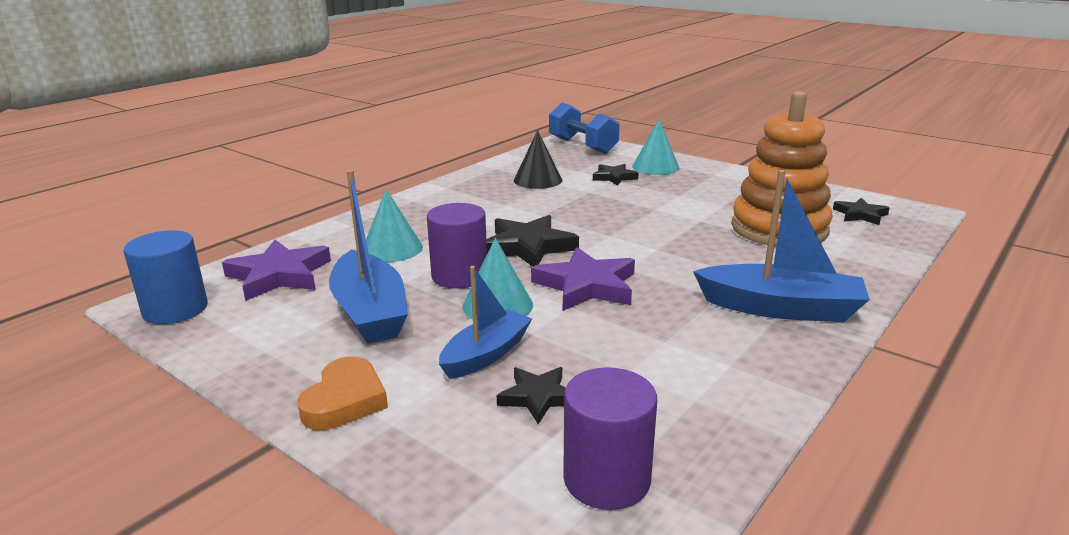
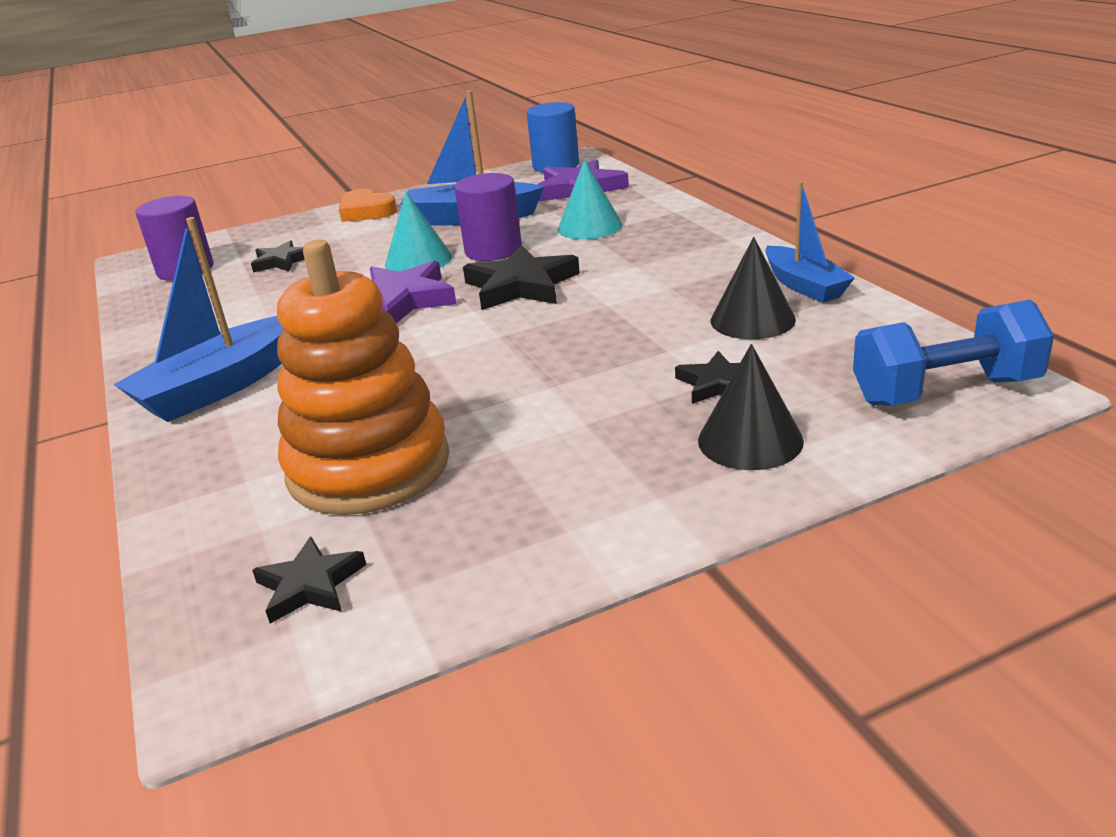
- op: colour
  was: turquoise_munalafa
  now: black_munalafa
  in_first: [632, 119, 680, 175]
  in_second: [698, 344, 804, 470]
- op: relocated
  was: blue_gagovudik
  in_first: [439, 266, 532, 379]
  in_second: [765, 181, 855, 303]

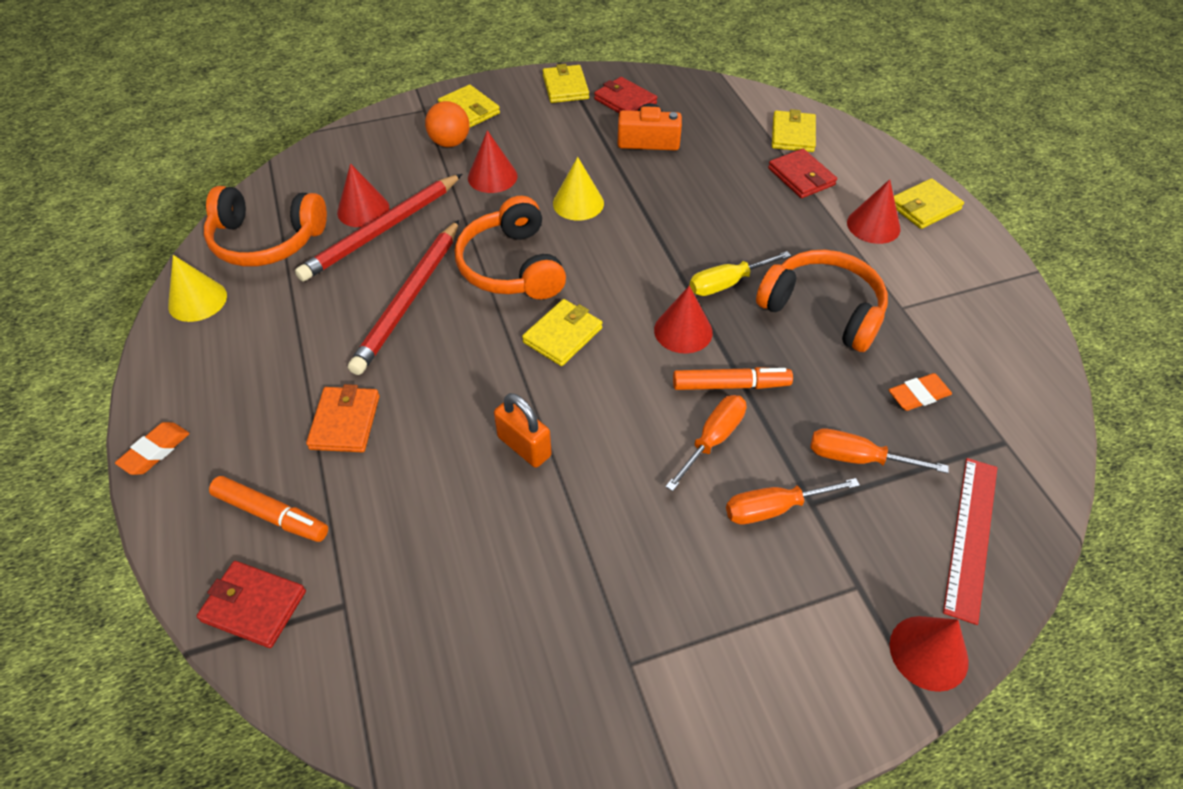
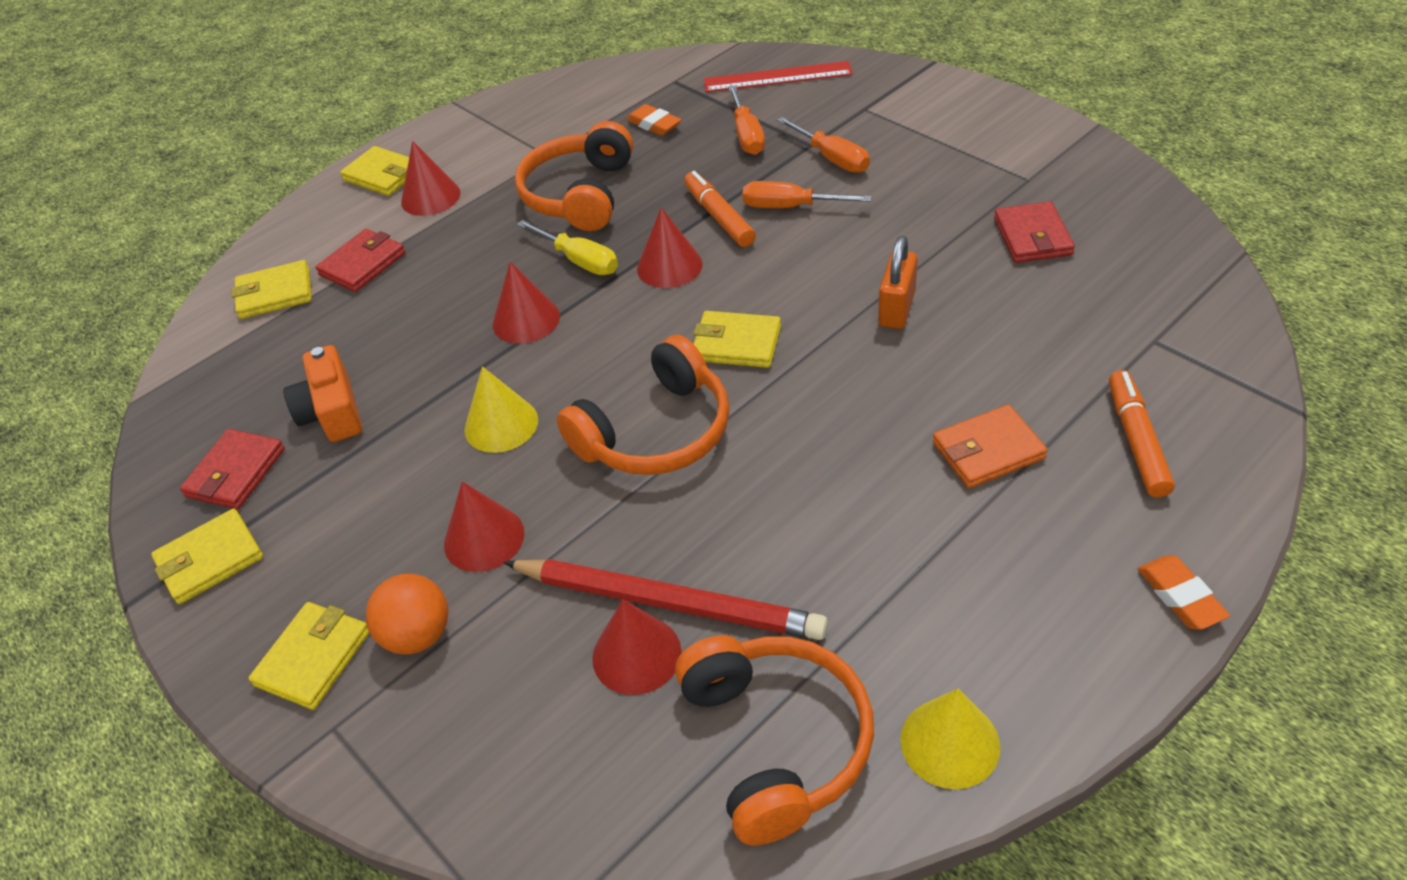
- op: missing
  was: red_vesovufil
  in_first: [348, 220, 459, 375]
- op: spun
  was: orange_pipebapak
  in_first: [115, 422, 190, 475]
  in_second: [1138, 556, 1230, 630]
  clockwise: 60
- op: relocated
  was: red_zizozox
  in_first: [197, 561, 306, 648]
  in_second: [994, 201, 1075, 263]
- op: relocated
  was: red_munalafa
  in_first: [890, 616, 969, 692]
  in_second: [493, 262, 560, 344]

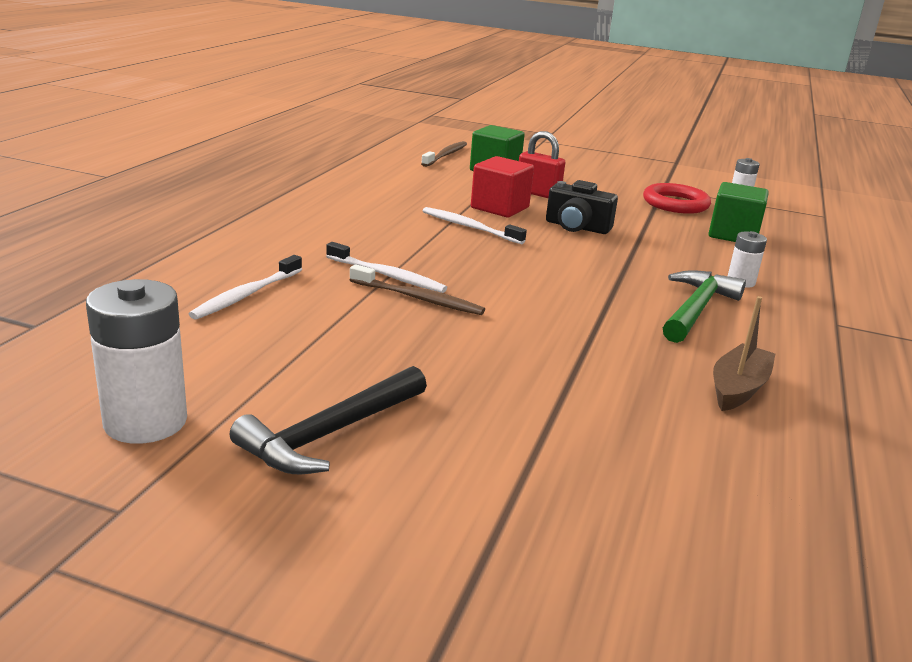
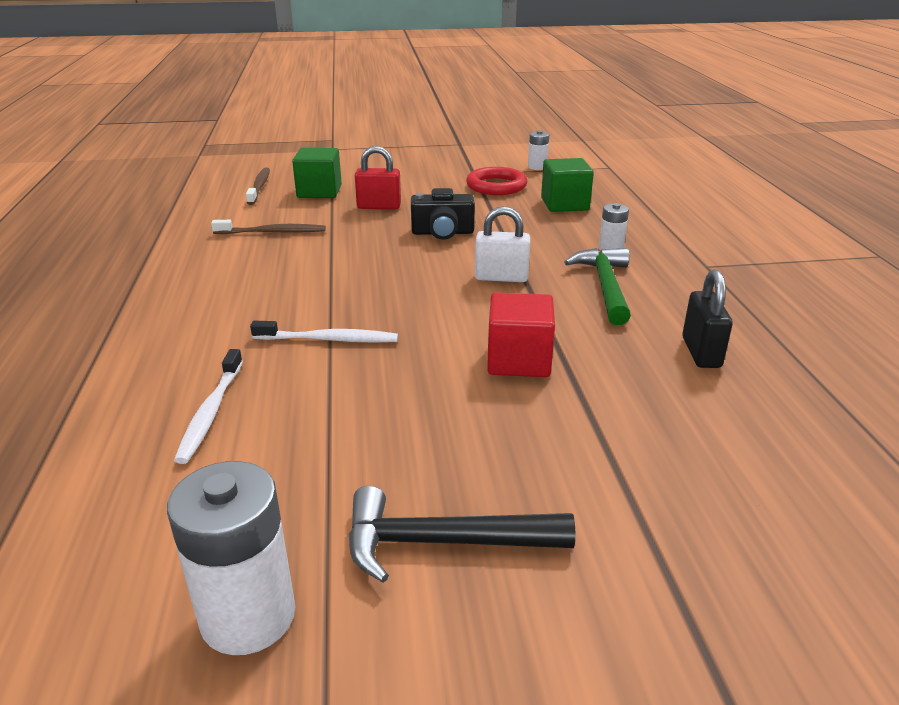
- op: relocated
  was: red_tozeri
  in_first: [471, 156, 534, 218]
  in_second: [487, 292, 555, 377]
- op: missing
  was: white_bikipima
  in_first: [423, 207, 527, 244]
- op: relocated
  was: brown_bikipima
  in_first: [350, 264, 485, 315]
  in_second: [211, 220, 326, 234]
- op: exchanged
  was: brown_gagovudik
  now: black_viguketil
  in_first: [713, 296, 775, 411]
  in_second: [682, 270, 733, 368]
- op: spun
  was: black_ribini
  in_first: [230, 366, 427, 474]
  in_second: [349, 486, 576, 583]
  clockwise: 75
- op: appeared
  now: white_viguketil
  in_second: [475, 206, 531, 282]

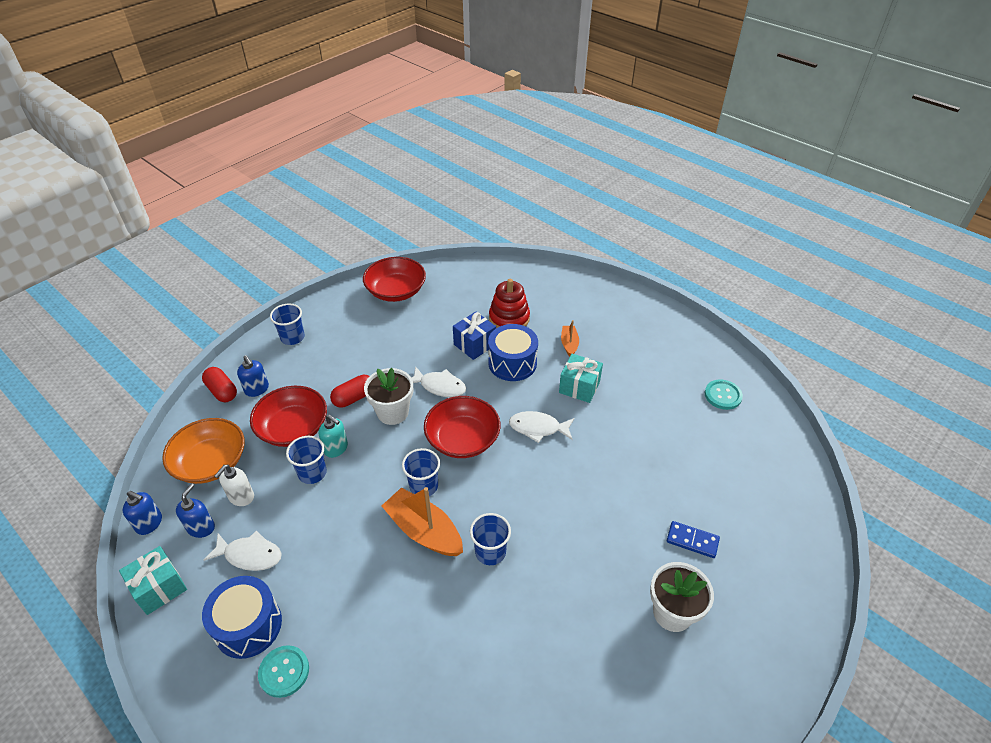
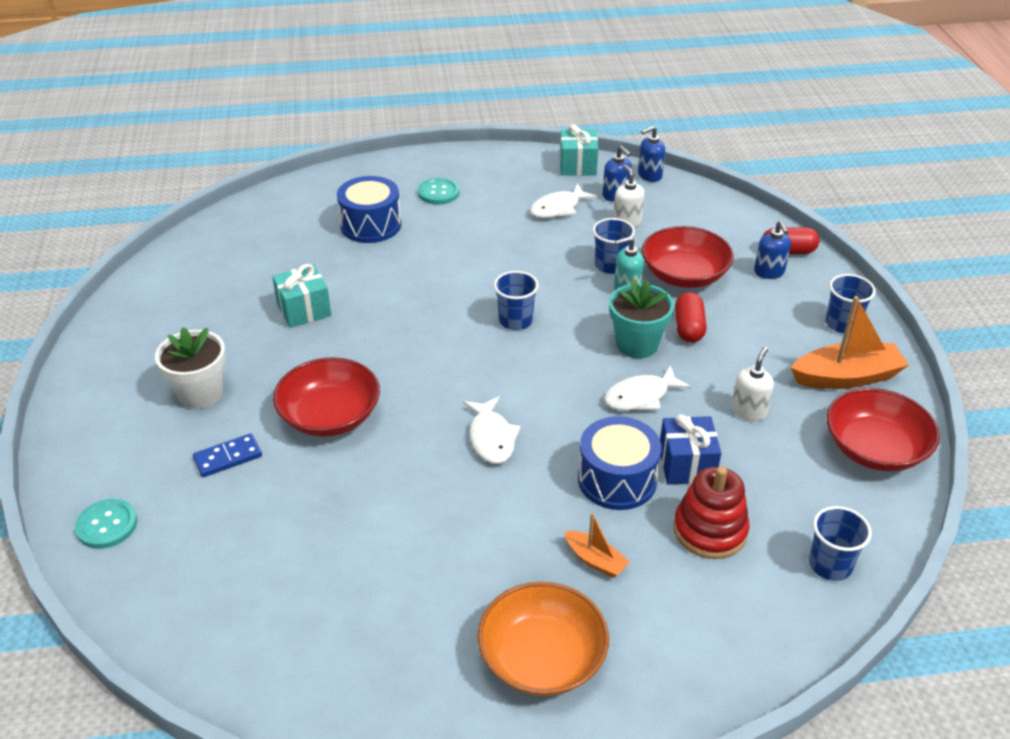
- op: relocated
  was: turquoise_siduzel
  in_first: [559, 354, 603, 403]
  in_second: [272, 264, 331, 328]
- op: spun
  was: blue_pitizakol
  in_first: [237, 355, 269, 397]
  in_second: [754, 221, 791, 279]
  clockwise: -105
- op: colour
  was: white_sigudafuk
  now: turquoise_sigudafuk
  in_first: [364, 368, 413, 425]
  in_second: [609, 279, 674, 358]
- op: relocated
  was: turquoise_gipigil
  in_first: [705, 380, 743, 410]
  in_second: [75, 499, 137, 549]
- op: relocated
  was: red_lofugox
  in_first: [424, 396, 501, 458]
  in_second: [273, 357, 380, 437]
- op: spun
  was: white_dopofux
  in_first: [509, 411, 574, 443]
  in_second: [463, 396, 521, 464]
  clockwise: 120
- op: relocated
  was: orange_lofugox
  in_first: [162, 418, 245, 484]
  in_second: [477, 581, 609, 696]
- op: relocated
  was: orange_gagovudik
  in_first: [382, 487, 463, 556]
  in_second: [791, 296, 909, 389]
- op: relocated
  was: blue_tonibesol
  in_first: [470, 513, 511, 565]
  in_second: [809, 506, 872, 581]
- op: relocated
  was: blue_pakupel
  in_first: [202, 576, 282, 659]
  in_second: [337, 176, 401, 243]
- op: appeared
  now: white_pitizakol
  in_second: [731, 347, 774, 421]

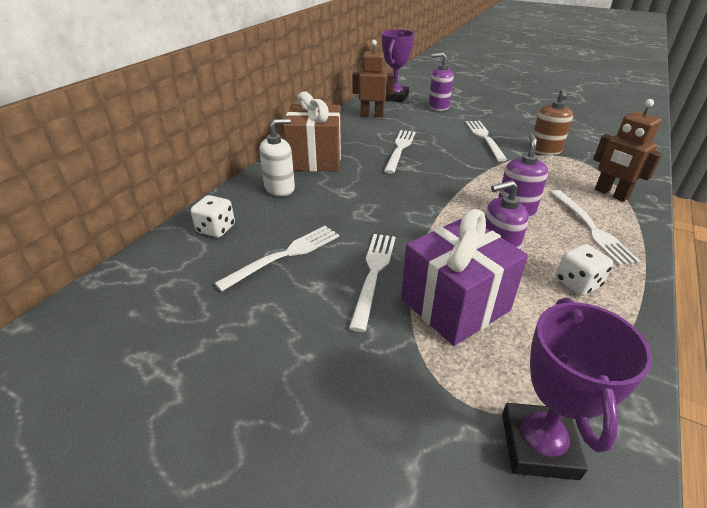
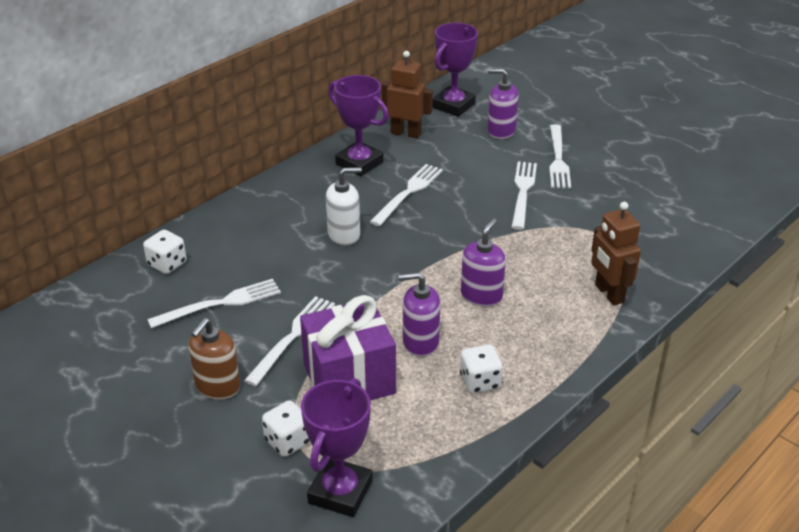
- op: relocated
  was: brown_pitizakol
  in_first: [530, 89, 573, 155]
  in_second: [189, 318, 240, 400]
- op: missing
  was: brown_siduzel
  in_first: [283, 92, 341, 172]
- op: relocated
  was: white_pitizakol
  in_first: [259, 119, 295, 197]
  in_second: [326, 167, 362, 246]
- op: relocated
  was: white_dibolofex
  in_first: [550, 190, 640, 266]
  in_second: [549, 124, 571, 188]
- op: appeared
  now: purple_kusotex
  in_second: [328, 75, 389, 176]
- op: appeared
  now: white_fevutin
  in_second: [262, 400, 310, 457]

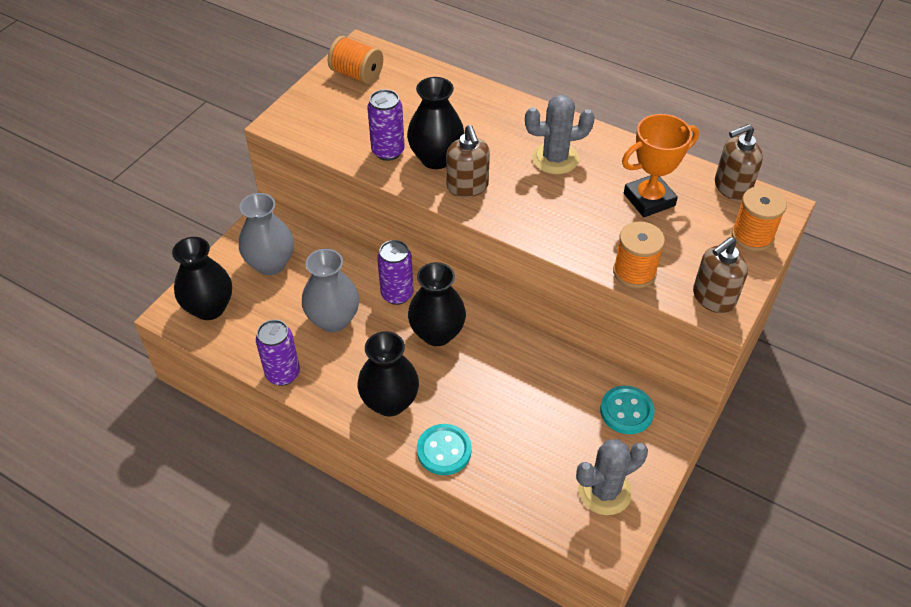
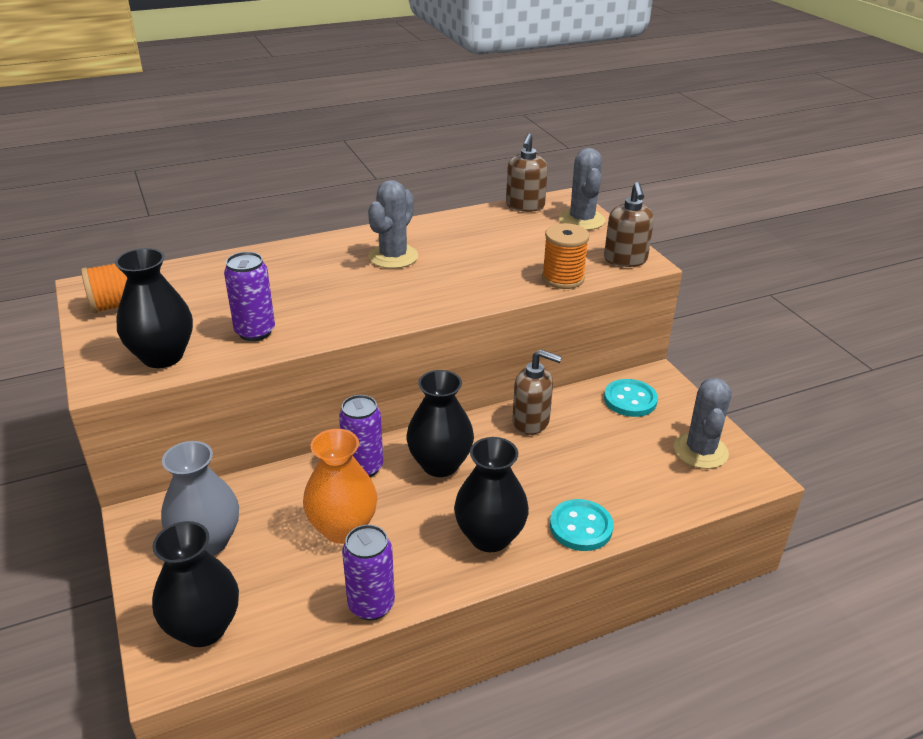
- op: relocated
  was: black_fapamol
  in_first: [407, 77, 465, 169]
  in_second: [115, 248, 193, 368]
- op: missing
  was: orange_kusotex
  in_first: [622, 114, 699, 217]
- op: relocated
  was: brown_pitizakol
  in_first: [446, 125, 490, 197]
  in_second: [512, 349, 562, 435]
- op: exchanged
  was: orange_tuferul
  now: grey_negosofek
  in_first: [731, 186, 787, 251]
  in_second: [559, 148, 605, 230]
- op: colour
  was: grey_fapamol
  now: orange_fapamol
  in_first: [302, 249, 359, 332]
  in_second: [303, 429, 377, 544]

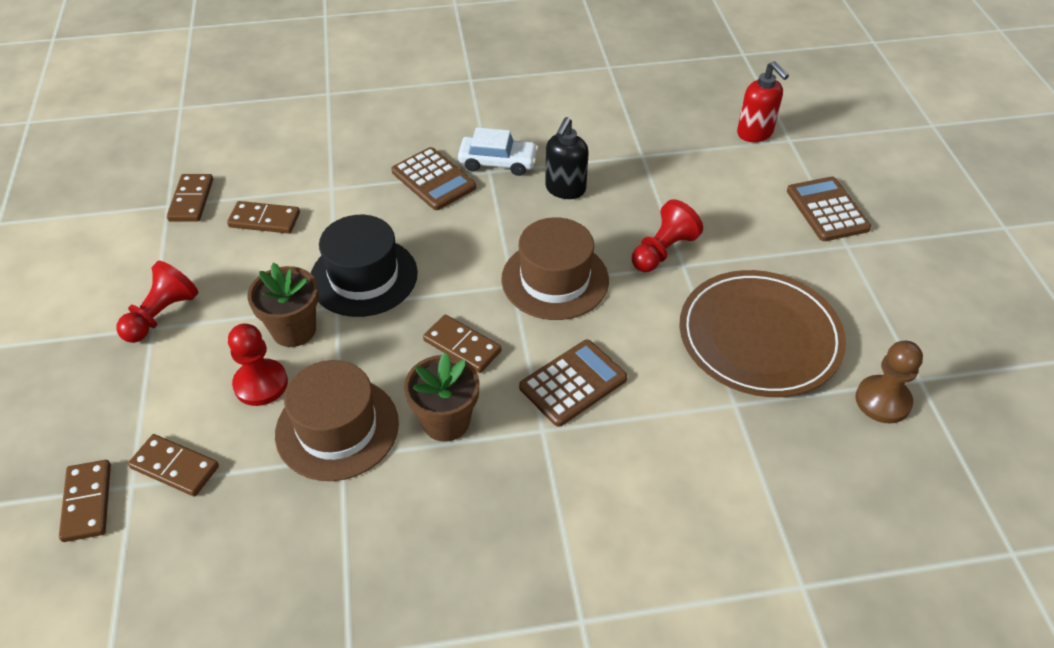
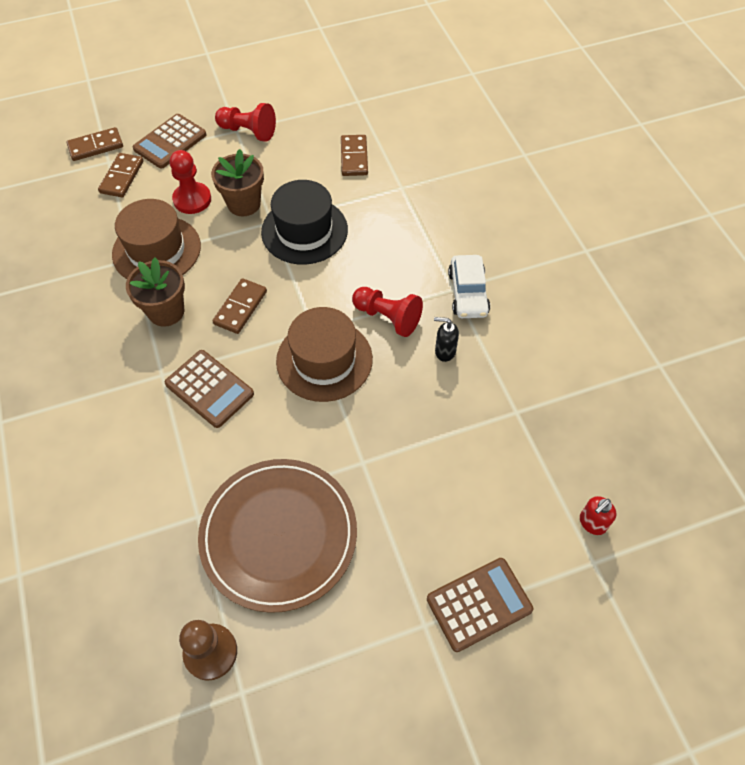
- op: size
  was: red_pitizakol
  in_first: [737, 61, 789, 142]
  in_second: [580, 496, 616, 535]
  ratio: 0.64
- op: size
  was: black_pitizakol
  in_first: [545, 117, 589, 199]
  in_second: [434, 317, 459, 362]
  ratio: 0.64
- op: relocated
  was: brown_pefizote
  in_first: [391, 147, 476, 210]
  in_second: [133, 114, 206, 169]
- op: missing
  was: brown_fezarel
  in_first: [167, 174, 213, 222]
- op: relocated
  was: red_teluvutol
  in_first: [632, 199, 703, 272]
  in_second: [352, 287, 423, 337]

